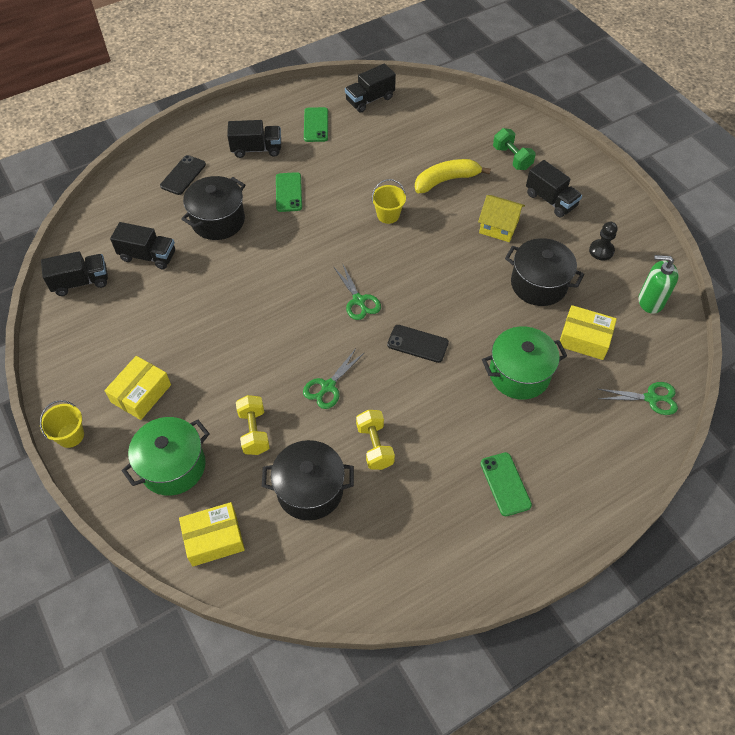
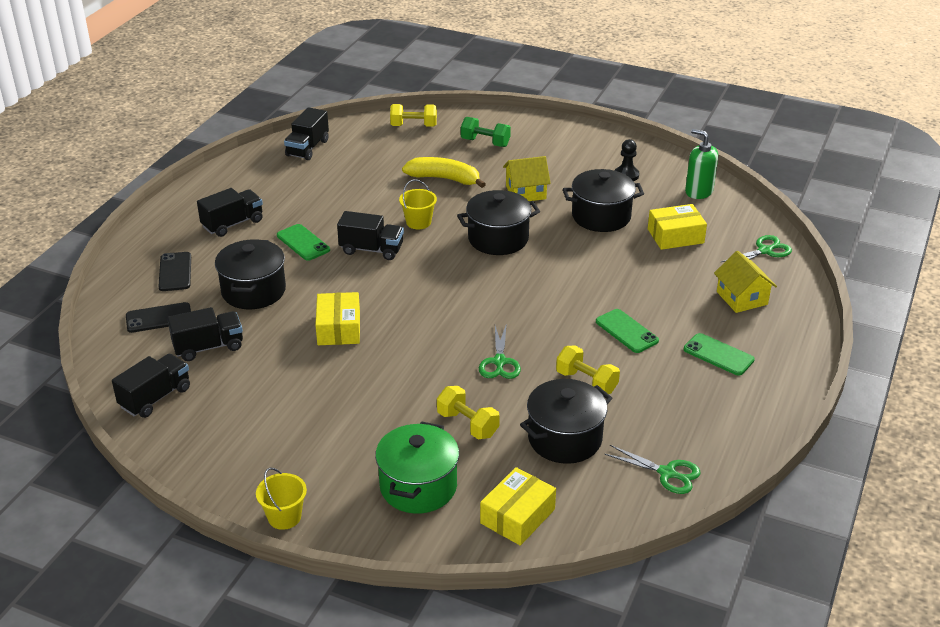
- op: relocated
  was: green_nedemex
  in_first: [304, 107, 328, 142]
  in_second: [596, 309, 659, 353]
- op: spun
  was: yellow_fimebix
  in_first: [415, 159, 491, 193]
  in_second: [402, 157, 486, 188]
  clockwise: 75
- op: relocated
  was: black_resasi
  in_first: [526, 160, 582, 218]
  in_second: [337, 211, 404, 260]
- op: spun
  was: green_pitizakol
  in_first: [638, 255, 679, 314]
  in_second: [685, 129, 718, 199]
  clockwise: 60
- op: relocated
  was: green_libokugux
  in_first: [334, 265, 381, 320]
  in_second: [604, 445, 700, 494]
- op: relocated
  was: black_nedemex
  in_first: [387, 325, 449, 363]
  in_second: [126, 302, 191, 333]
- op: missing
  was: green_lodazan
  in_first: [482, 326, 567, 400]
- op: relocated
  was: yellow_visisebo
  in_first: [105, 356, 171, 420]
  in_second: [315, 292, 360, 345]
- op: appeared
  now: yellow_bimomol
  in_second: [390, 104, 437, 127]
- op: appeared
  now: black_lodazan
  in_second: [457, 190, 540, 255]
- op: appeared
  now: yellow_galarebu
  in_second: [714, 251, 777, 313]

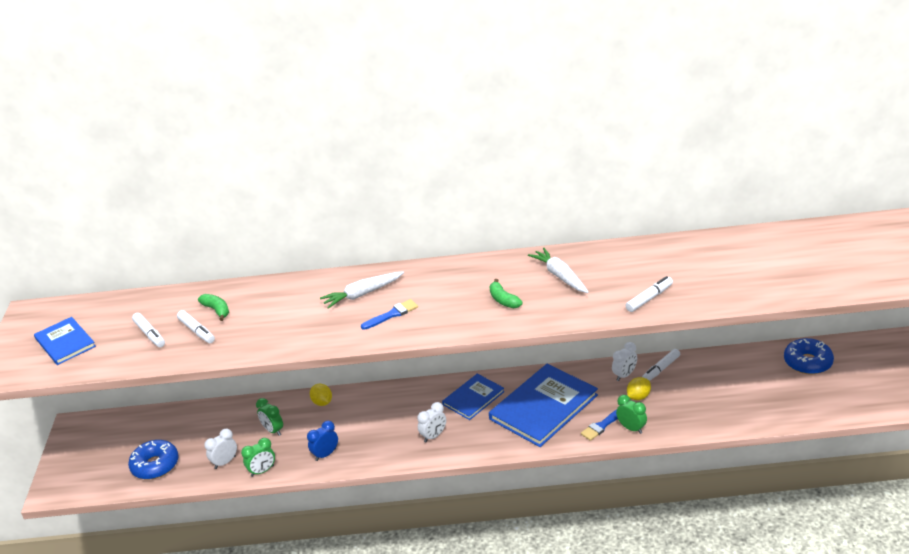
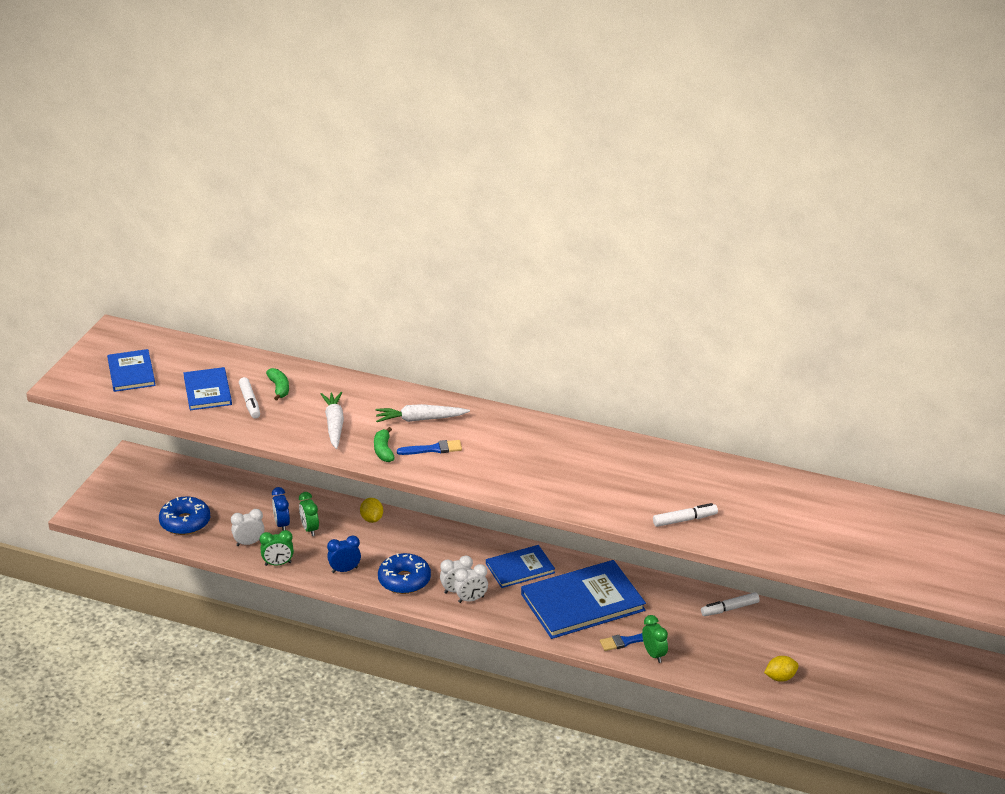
- op: relocated
  was: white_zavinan
  in_first: [528, 248, 589, 293]
  in_second: [321, 392, 344, 449]
- op: relocated
  was: green_fimebix
  in_first: [489, 279, 523, 308]
  in_second: [374, 427, 394, 462]
- op: exchanged
  was: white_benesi
  now: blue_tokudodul
  in_first: [132, 313, 165, 347]
  in_second: [183, 367, 232, 410]
- op: relocated
  was: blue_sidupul
  in_first: [784, 338, 834, 375]
  in_second: [378, 553, 431, 594]
- op: relocated
  was: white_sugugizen
  in_first: [612, 342, 637, 381]
  in_second: [454, 564, 488, 603]
- op: relocated
  was: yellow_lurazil
  in_first: [627, 377, 651, 400]
  in_second: [764, 656, 799, 682]
- op: appeared
  now: blue_sugugizen
  in_second: [272, 487, 290, 531]

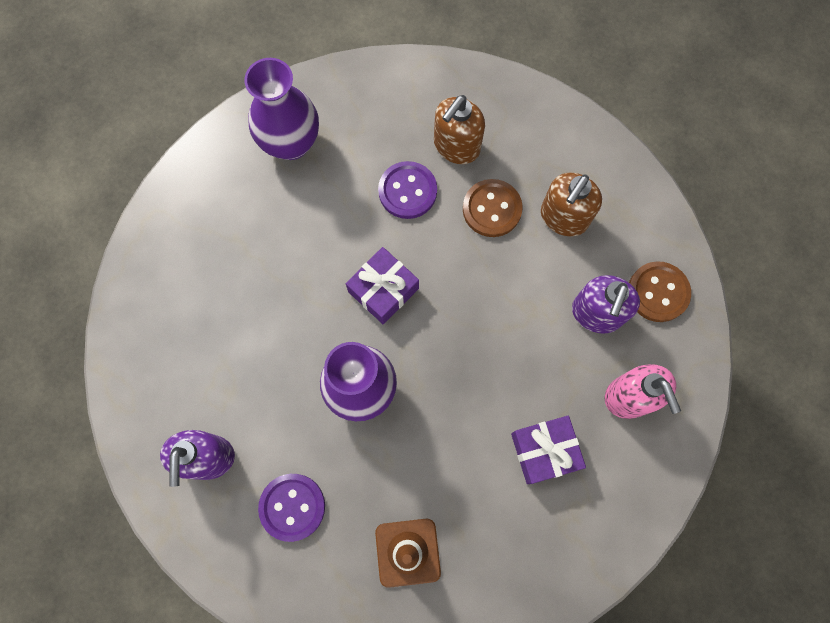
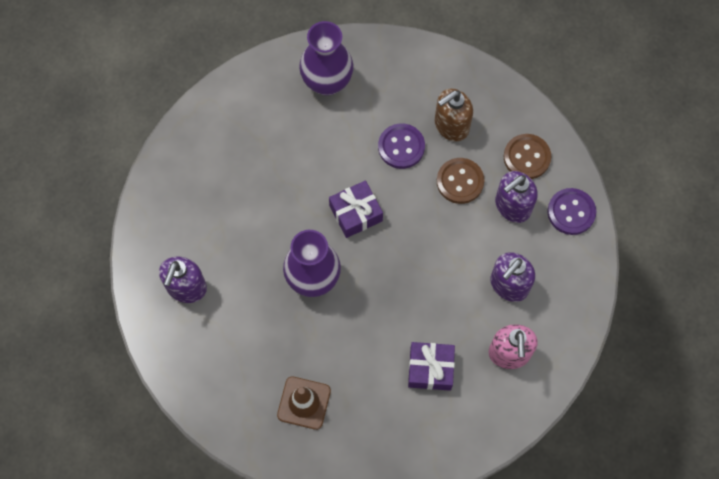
- op: colour
  was: brown_pitizakol
  now: purple_pitizakol
  in_first: [541, 172, 602, 236]
  in_second: [495, 171, 538, 223]
- op: relocated
  was: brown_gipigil
  in_first: [629, 261, 691, 322]
  in_second: [504, 134, 551, 179]
- op: relocated
  was: purple_gipigil
  in_first: [258, 474, 325, 542]
  in_second: [547, 188, 596, 235]

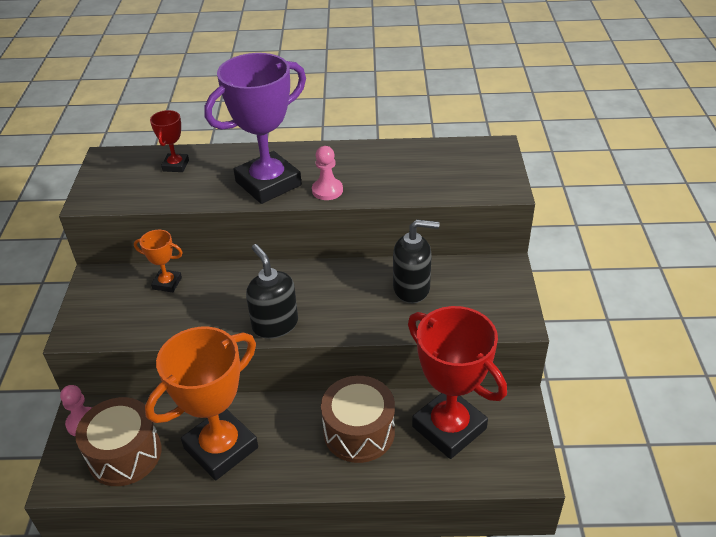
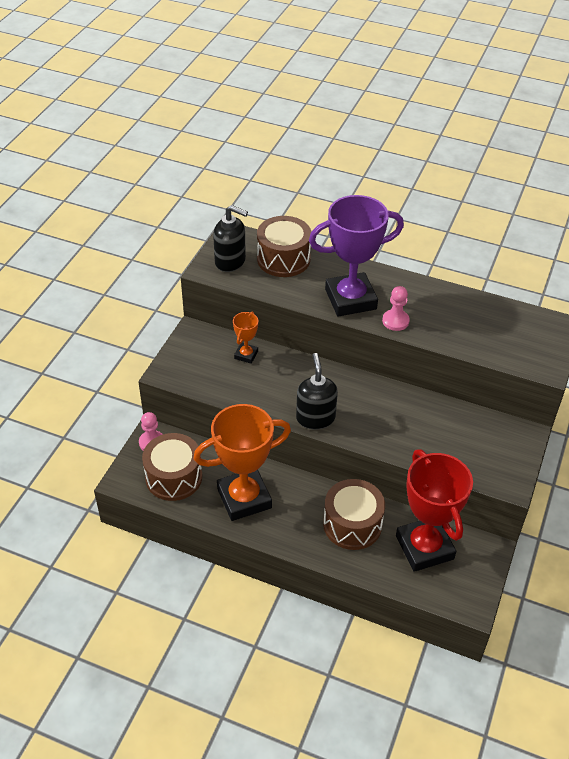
- op: exchanged
  was: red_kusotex
  now: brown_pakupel
  in_first: [150, 110, 189, 172]
  in_second: [257, 216, 311, 277]
- op: relocated
  was: black_pitizakol
  in_first: [393, 219, 440, 303]
  in_second: [213, 205, 248, 272]
- op: spun
  was: orange_kusotex
  in_first: [134, 230, 183, 292]
  in_second: [233, 312, 258, 364]
  clockwise: 75

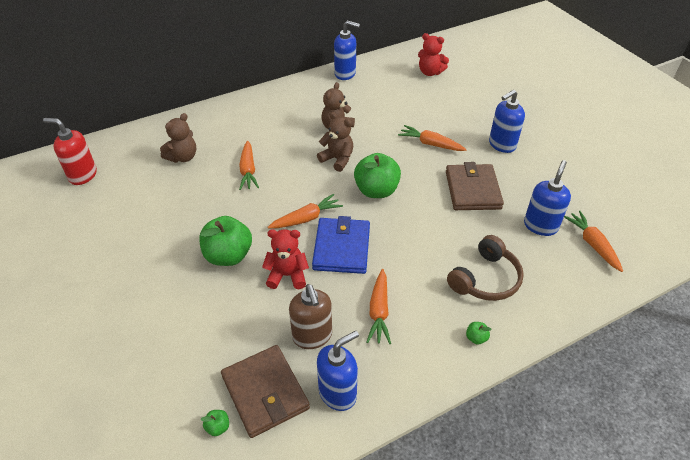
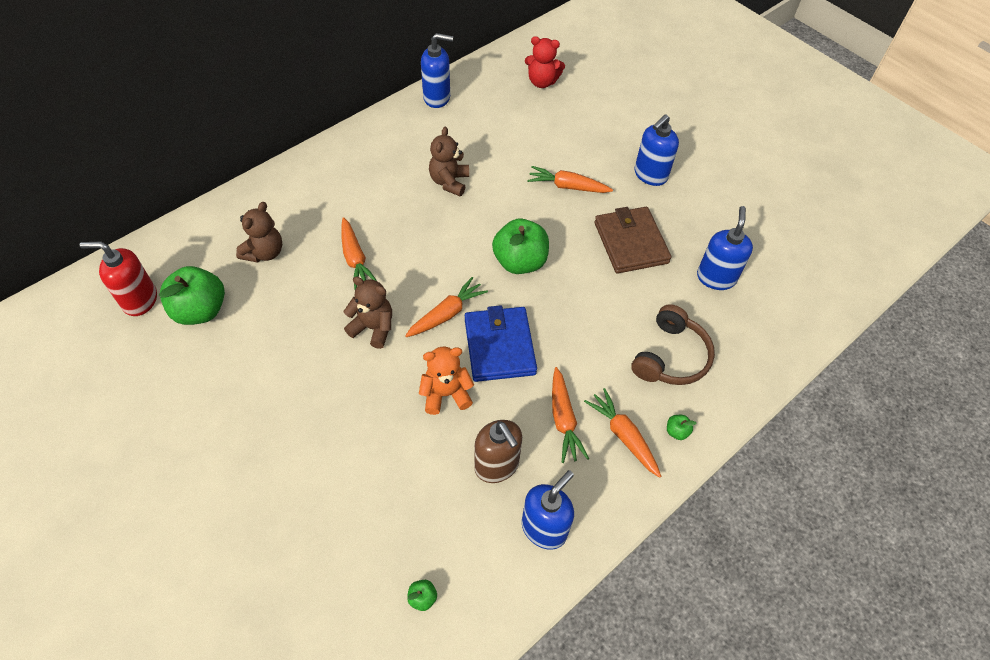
- op: relocated
  was: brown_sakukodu
  in_first: [317, 112, 353, 172]
  in_second: [344, 276, 392, 349]
- op: relocated
  was: orange_zavinan
  in_first: [564, 211, 623, 272]
  in_second: [584, 388, 661, 478]
- op: relocated
  was: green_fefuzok
  in_first: [199, 216, 252, 266]
  in_second: [159, 266, 225, 325]
- op: colour
  was: red_sakukodu
  now: orange_sakukodu
  in_first: [262, 229, 309, 289]
  in_second: [419, 347, 474, 415]
- op: missing
  was: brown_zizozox
  in_first: [221, 345, 310, 438]

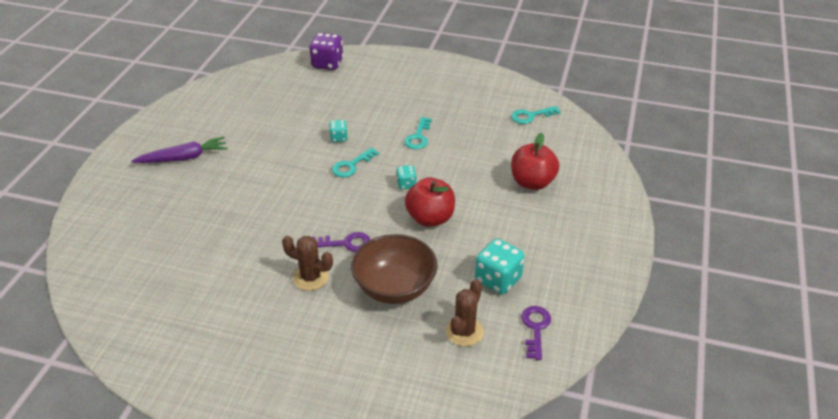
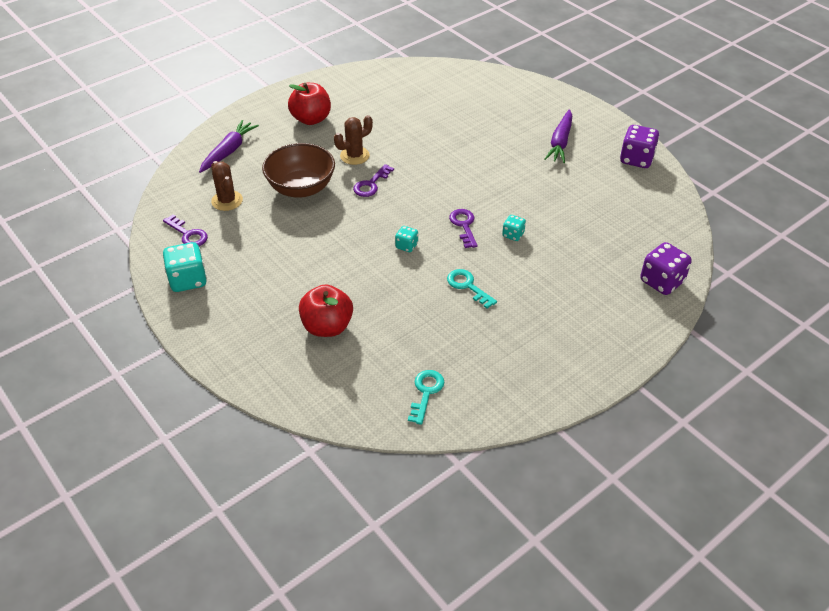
- op: colour
  was: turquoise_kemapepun
  now: purple_kemapepun
  in_first: [332, 147, 379, 177]
  in_second: [449, 209, 477, 248]
- op: relocated
  was: red_fefuzok
  in_first: [405, 178, 455, 227]
  in_second: [288, 83, 331, 125]
- op: relocated
  was: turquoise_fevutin
  in_first: [475, 238, 525, 294]
  in_second: [163, 242, 207, 292]
- op: appeared
  now: purple_zavinan
  in_second: [199, 120, 259, 173]
- op: appeared
  now: purple_fevutin
  in_second: [620, 125, 660, 168]

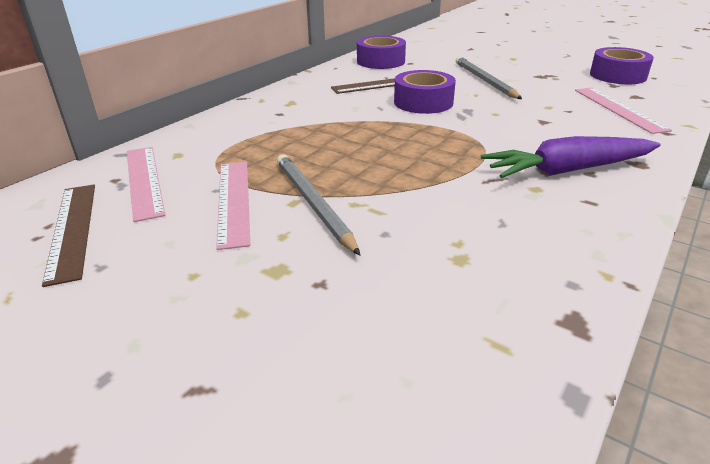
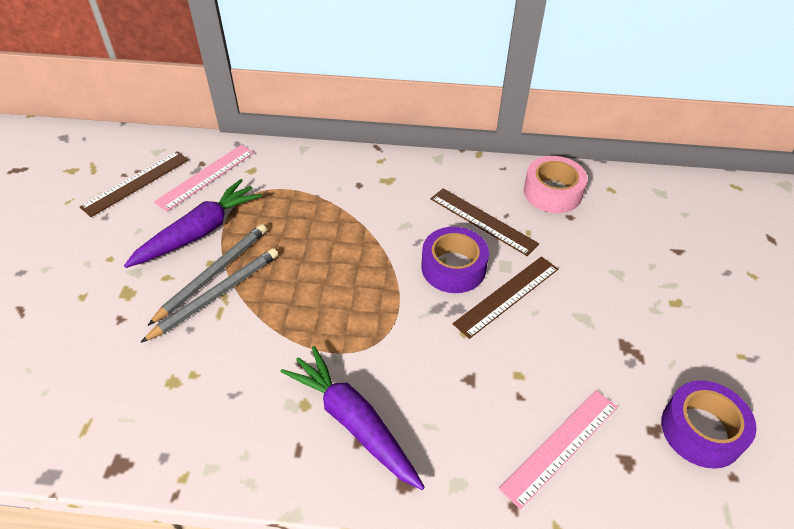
- op: colour
  was: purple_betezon
  now: pink_betezon
  in_first: [357, 36, 406, 69]
  in_second: [524, 156, 588, 213]
- op: relocated
  was: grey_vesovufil
  in_first: [456, 56, 522, 99]
  in_second: [140, 248, 278, 343]
- op: exchanged
  was: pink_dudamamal
  now: purple_zavinan
  in_first: [216, 162, 250, 250]
  in_second: [124, 179, 263, 268]
- op: appeared
  now: brown_dudamamal
  in_second: [453, 256, 558, 339]

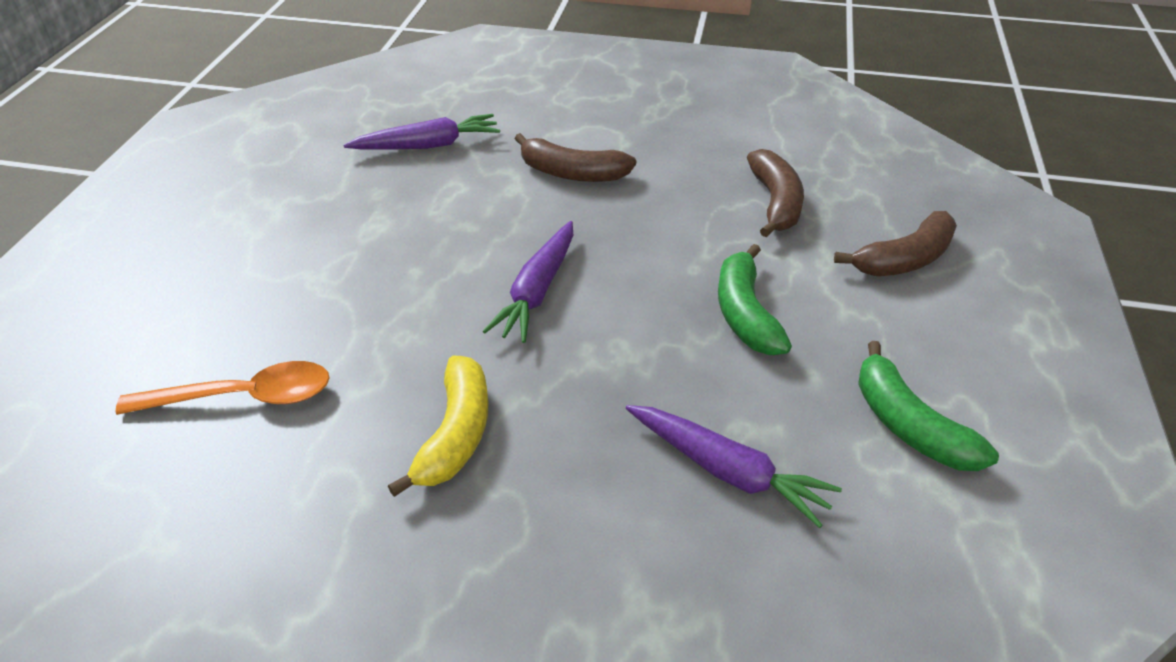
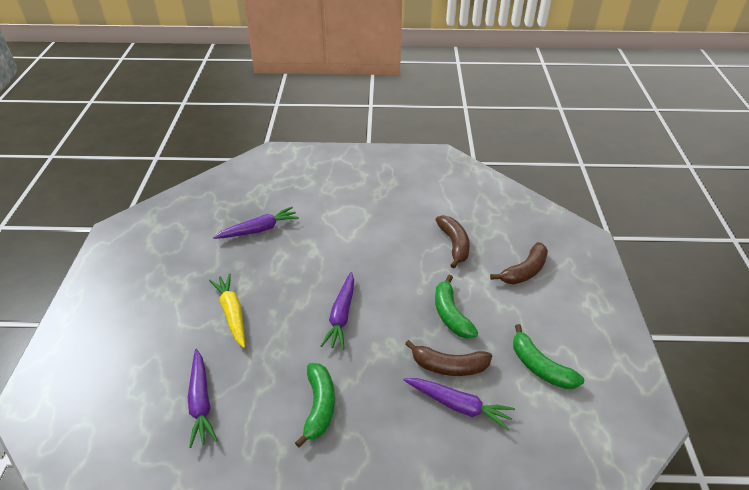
- op: relocated
  was: brown_fimebix
  in_first: [515, 133, 636, 182]
  in_second: [405, 340, 492, 376]
- op: colour
  was: yellow_fimebix
  now: green_fimebix
  in_first: [388, 356, 488, 497]
  in_second: [295, 363, 335, 447]
- op: exchanged
  was: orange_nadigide
  now: purple_zavinan
  in_first: [116, 361, 330, 415]
  in_second: [188, 349, 217, 448]
- op: appeared
  now: yellow_zavinan
  in_second: [209, 274, 245, 348]

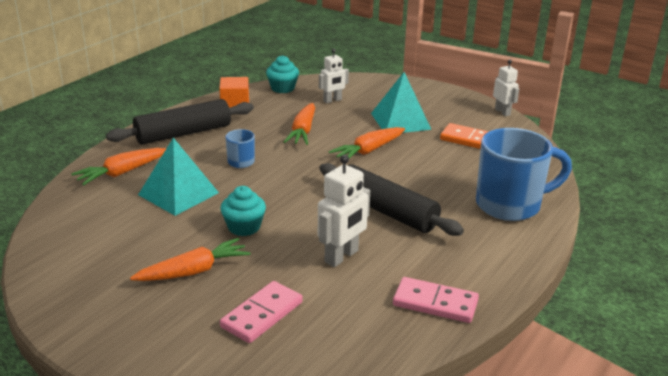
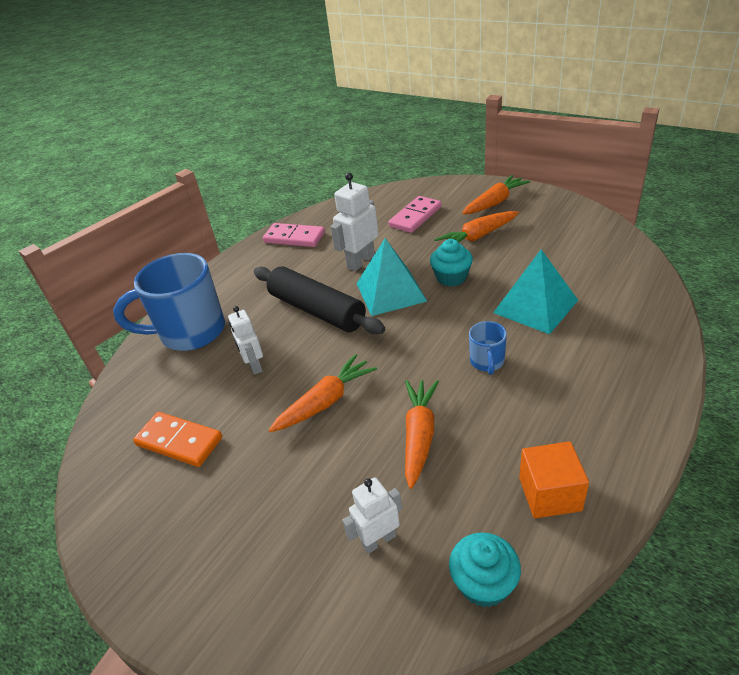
- op: relocated
  was: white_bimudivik
  in_first: [493, 60, 519, 116]
  in_second: [228, 306, 263, 375]
- op: relocated
  was: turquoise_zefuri
  in_first: [371, 72, 432, 133]
  in_second: [356, 238, 428, 316]
- op: missing
  was: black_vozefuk
  in_first: [106, 99, 254, 145]
- op: relocated
  was: orange_zavinan
  in_first: [71, 148, 166, 185]
  in_second: [462, 175, 530, 214]

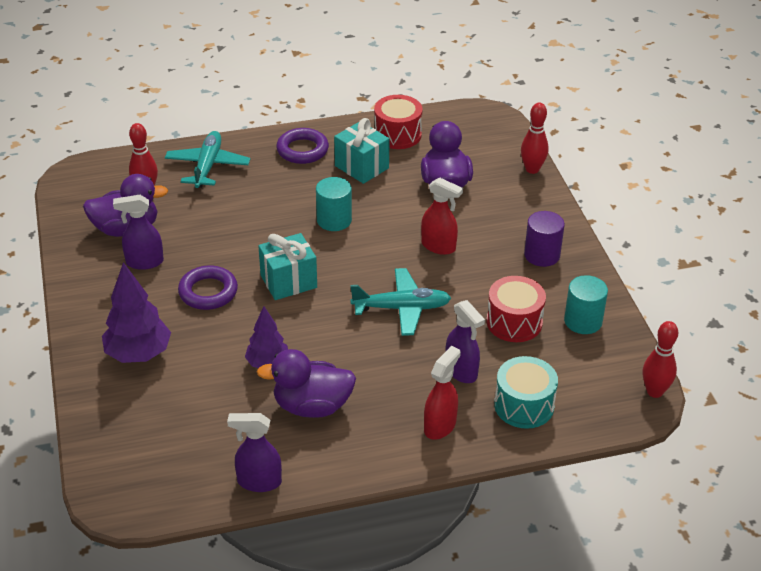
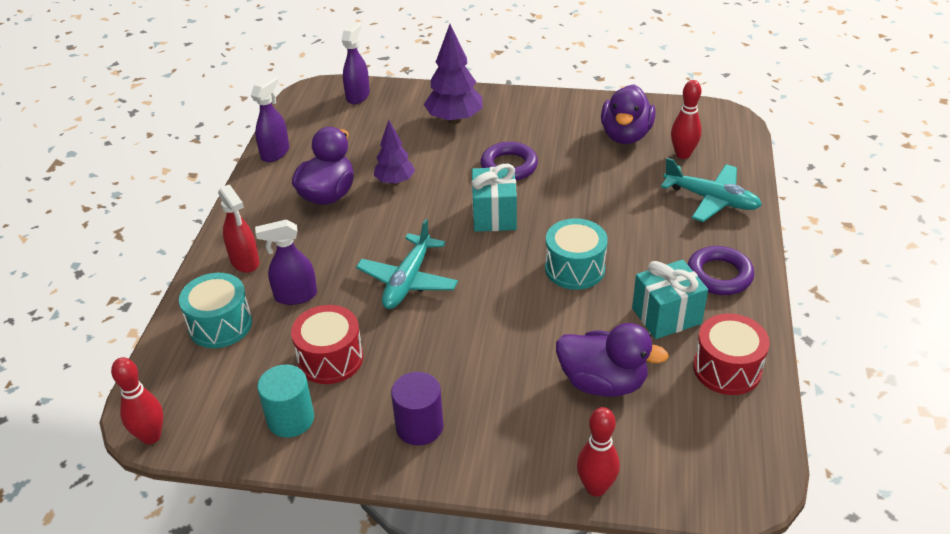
- op: exchanged
  was: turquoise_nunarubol
  now: turquoise_pakupel
  in_first: [316, 177, 352, 231]
  in_second: [545, 218, 608, 290]
- op: missing
  was: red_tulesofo
  in_first: [421, 177, 463, 255]
- op: relocated
  was: purple_tulesofo
  in_first: [113, 195, 164, 270]
  in_second: [342, 21, 370, 104]

